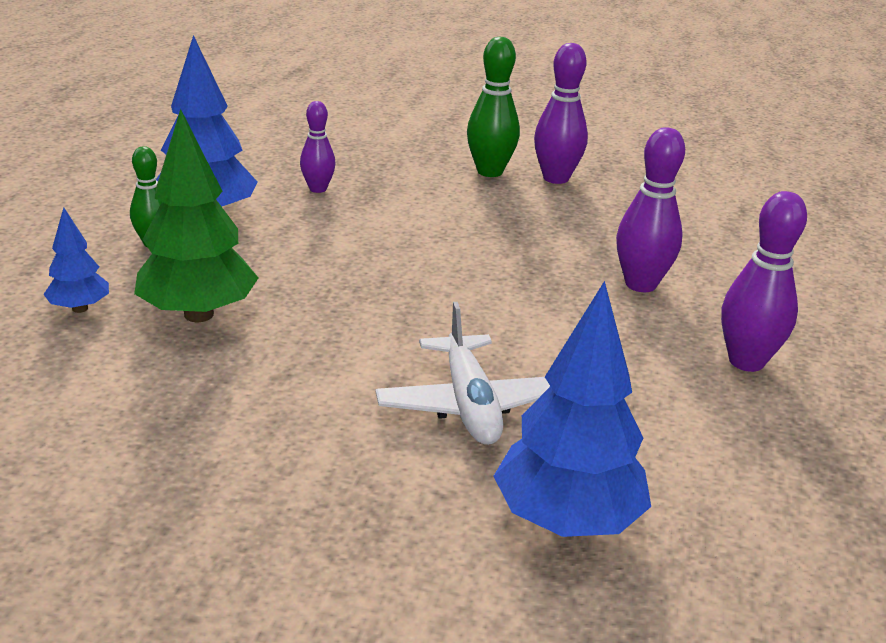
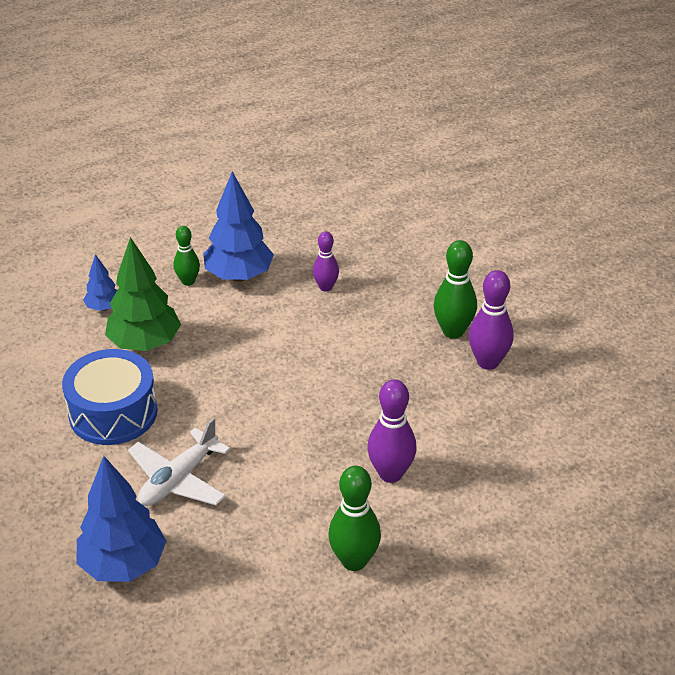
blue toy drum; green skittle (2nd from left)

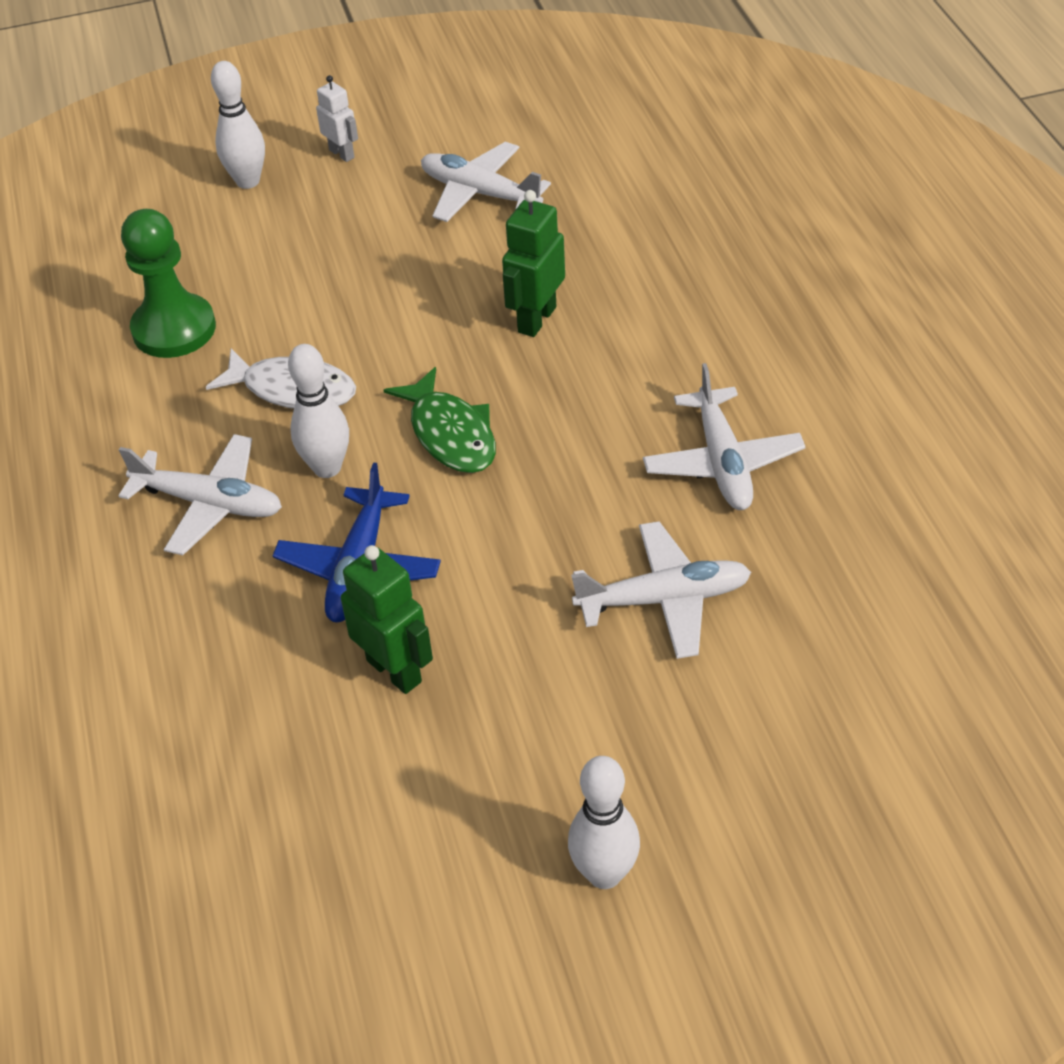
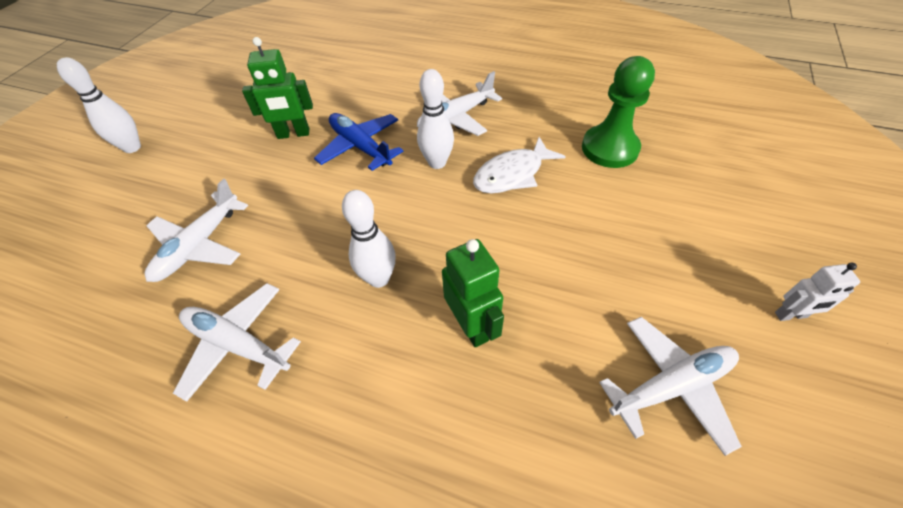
green fish; white skittle (2nd from left)

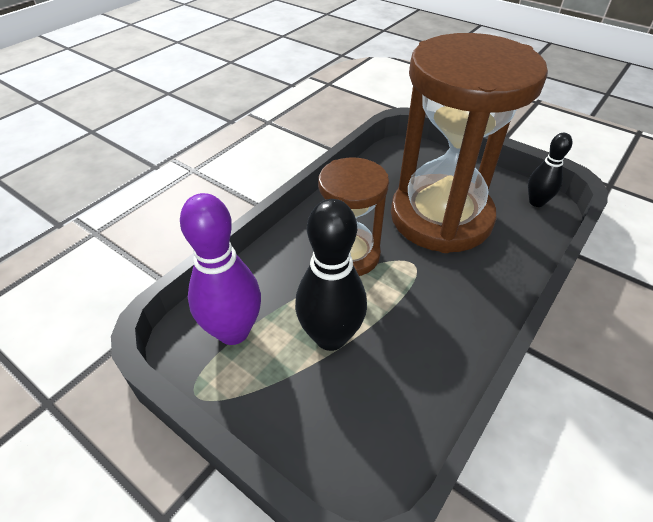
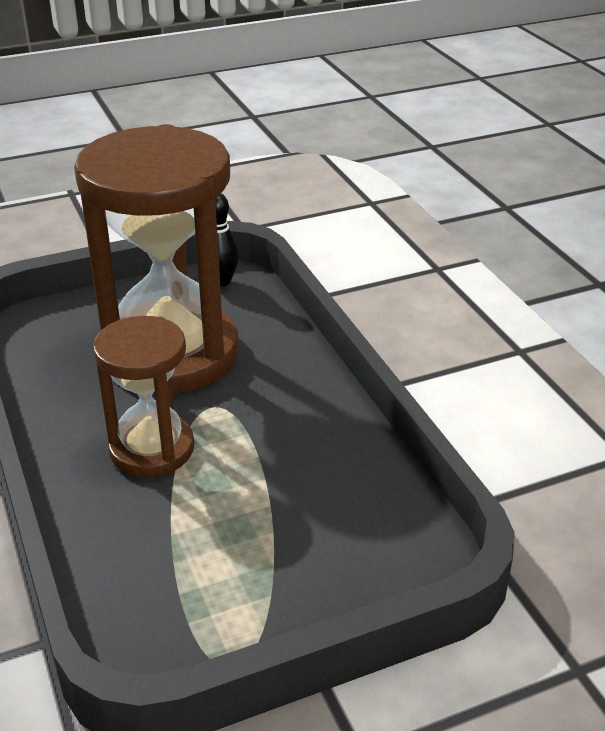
royal purple skittle; black skittle (1st from left in the first image)

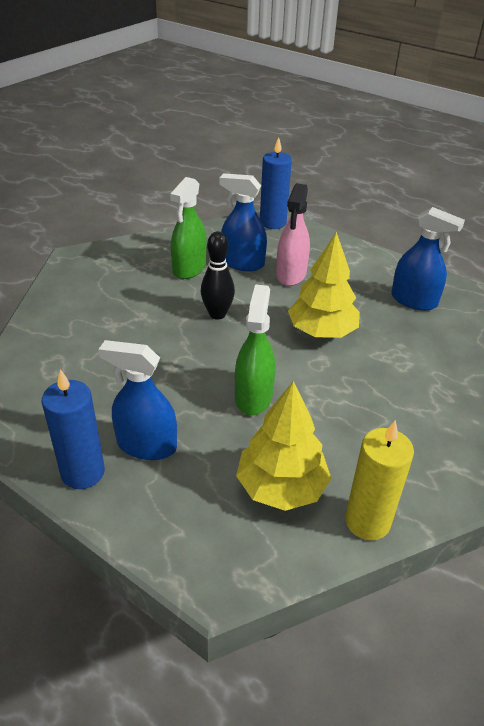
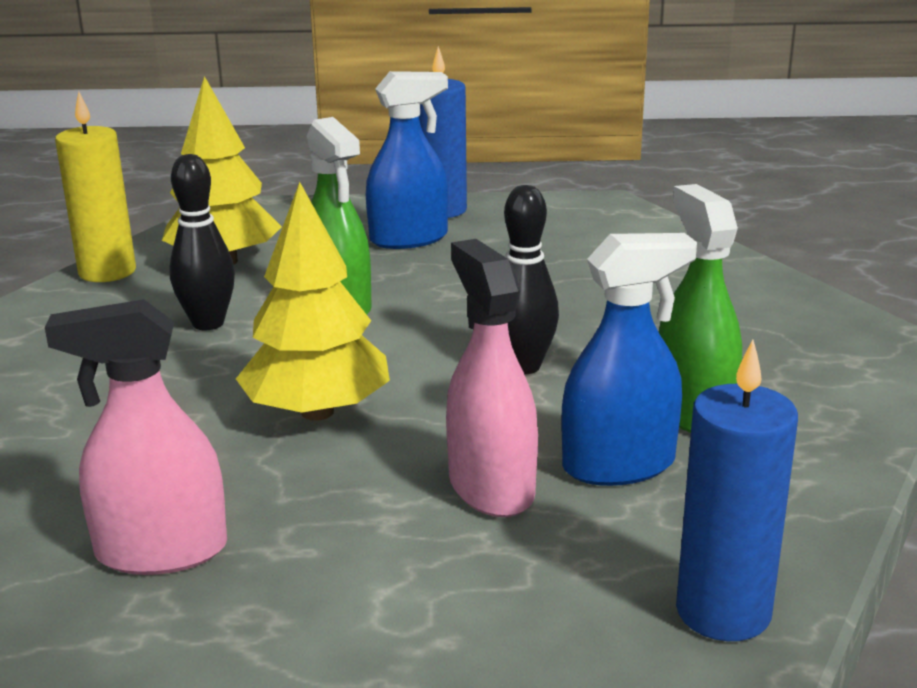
black skittle (1st from left); rosy sprayer (1st from left)

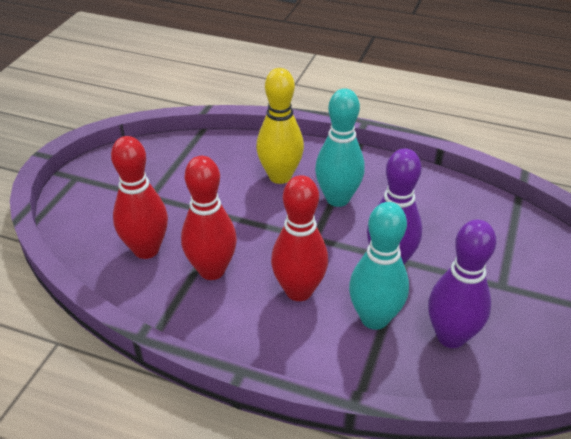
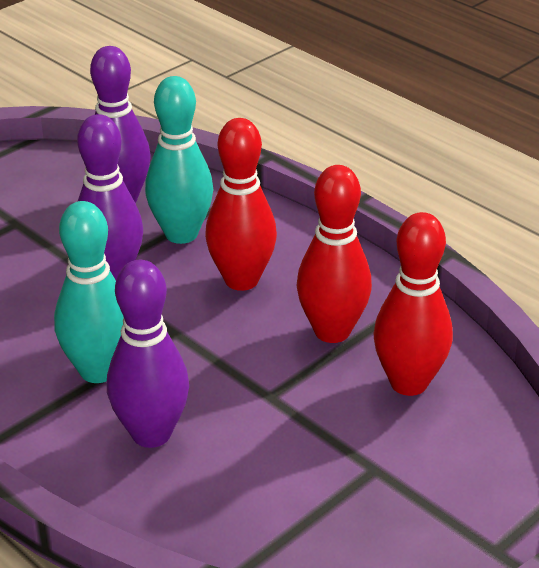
royal purple skittle (3rd from left)

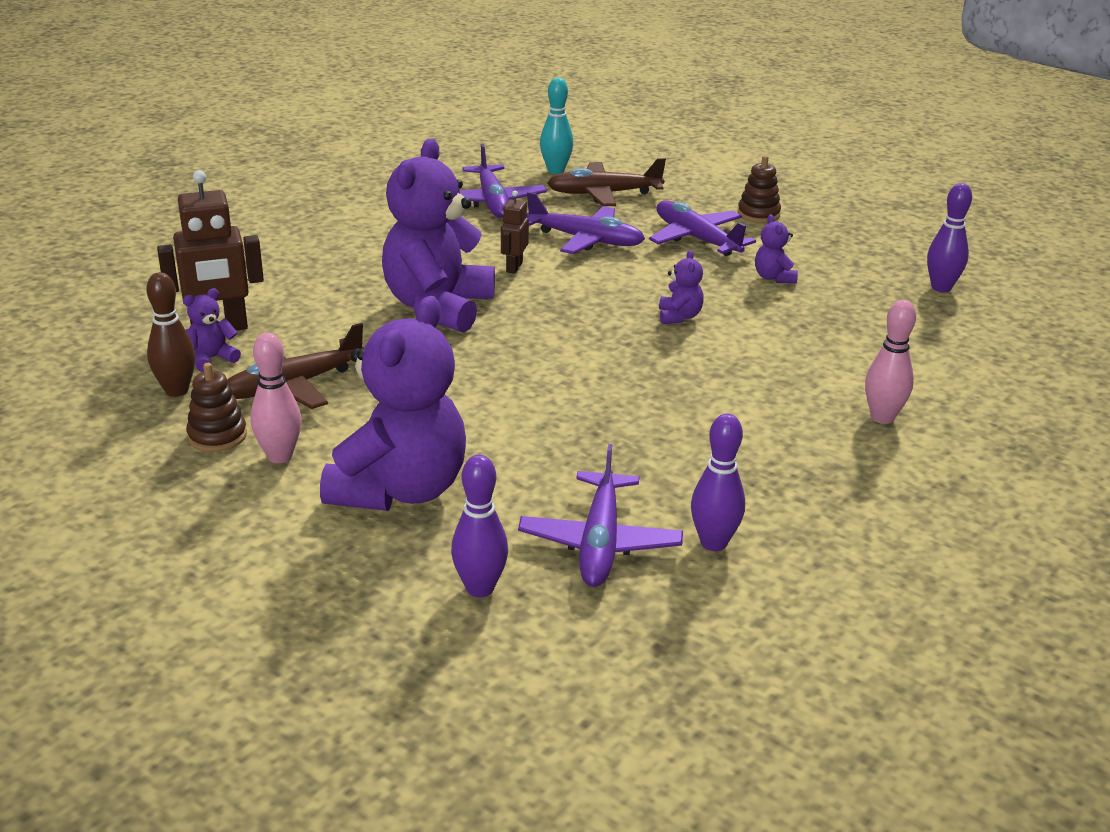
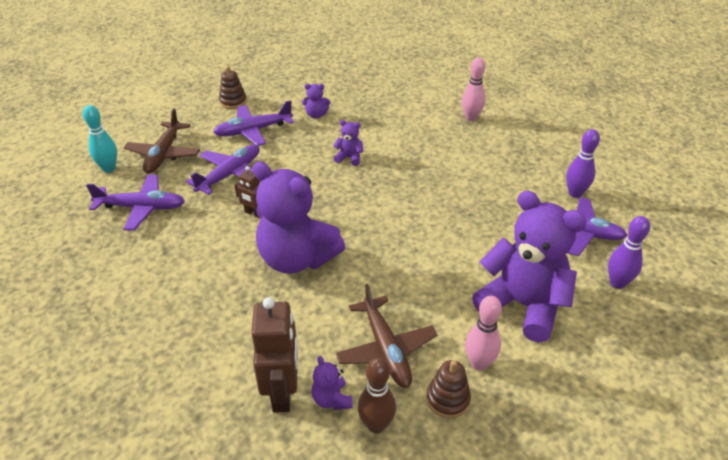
royal purple skittle (3rd from left in the first image)

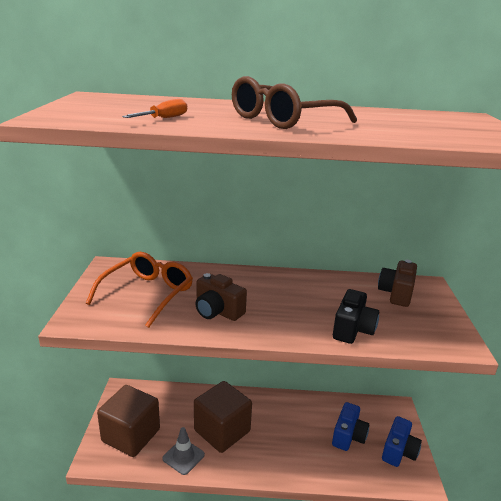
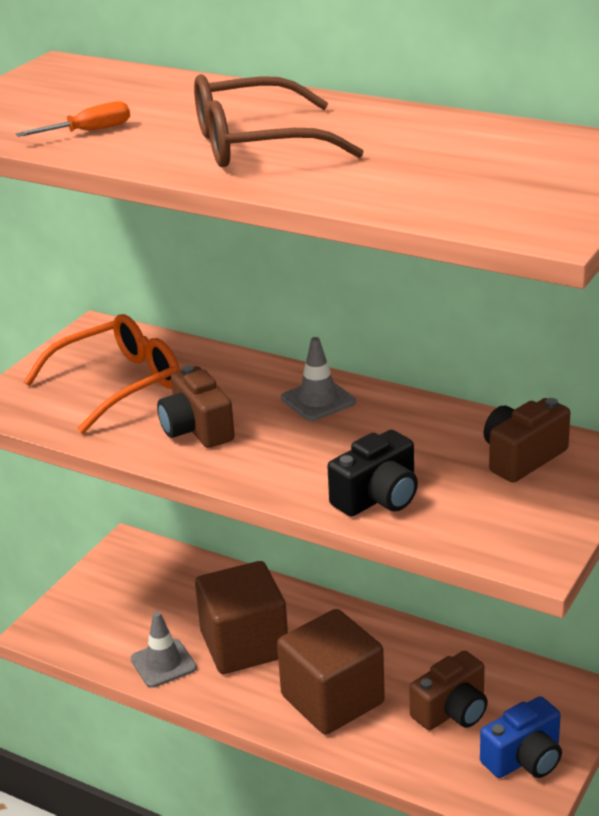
grey road cone (2nd from left); russet solid cube (2nd from left); russet camera (2nd from left)

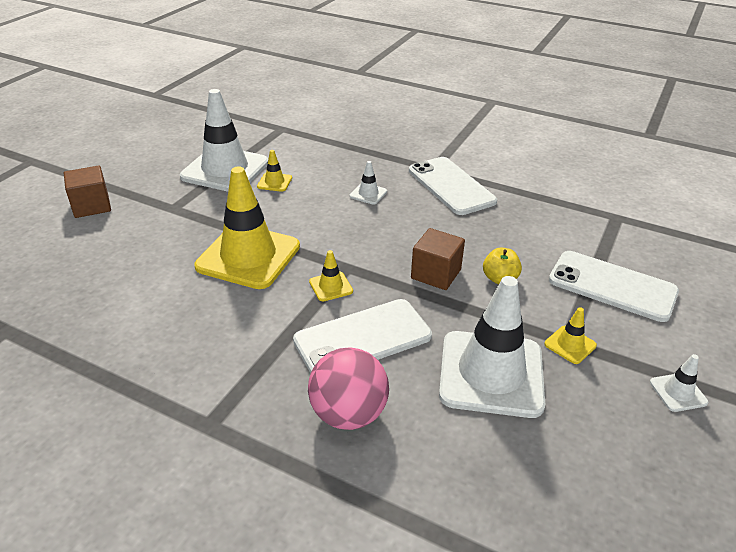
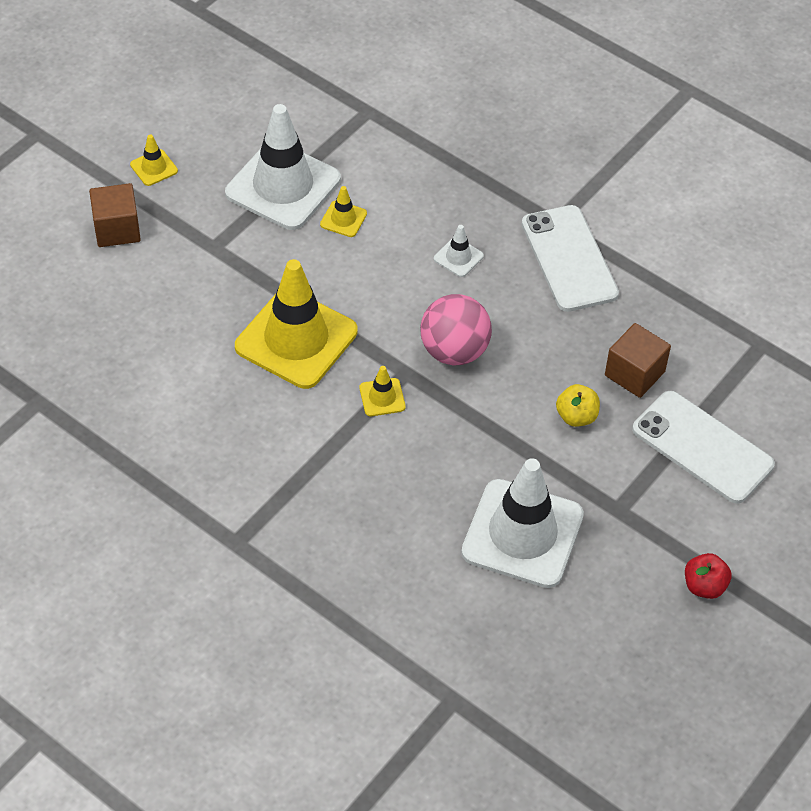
white phone (1st from left in the first image); rosy play ball; russet solid cube (2nd from left); yellow road cone (1st from left); crimson toy apple

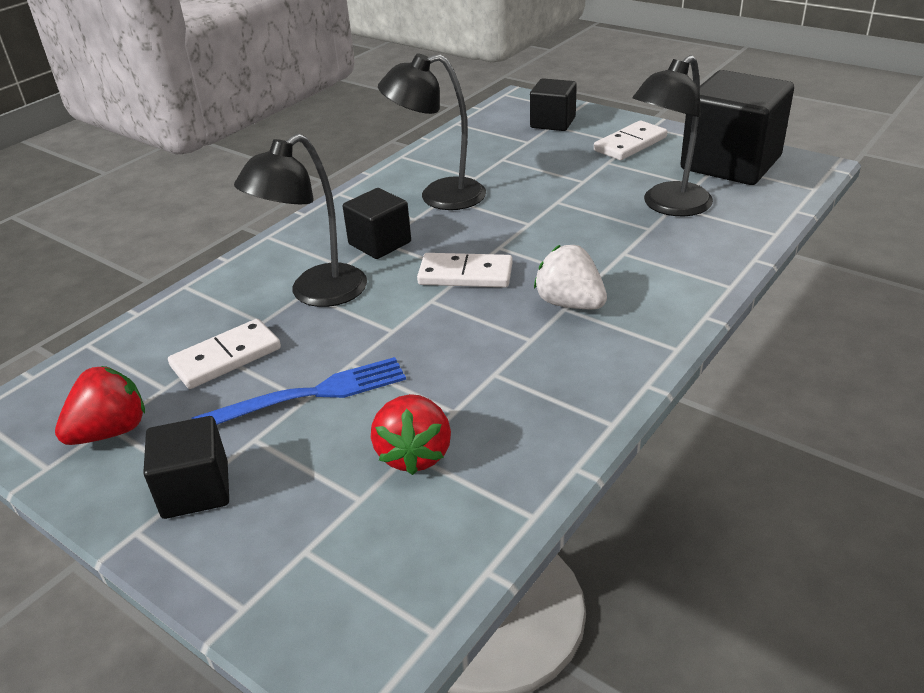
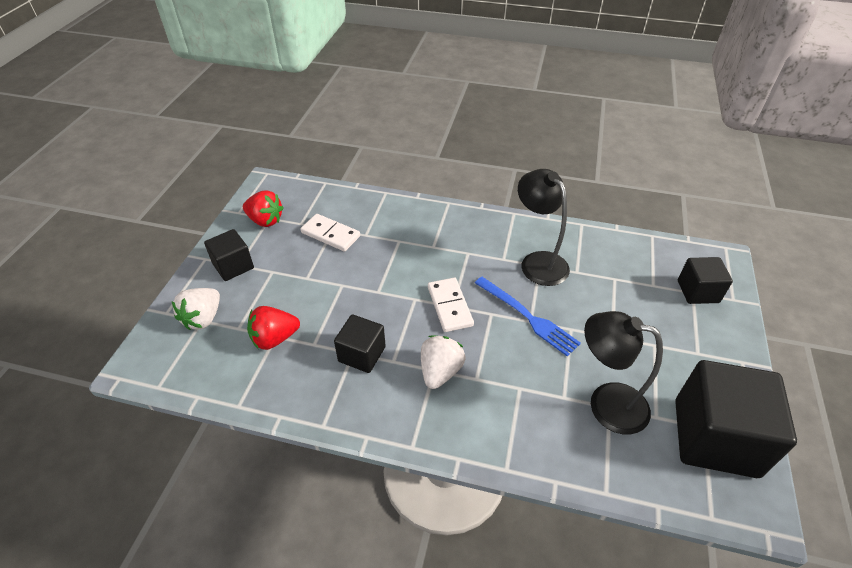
black desk lamp (1st from left in the first image); white domino (3rd from left in the first image); white berry (1st from left); blue fork; black solid cube (2nd from left)

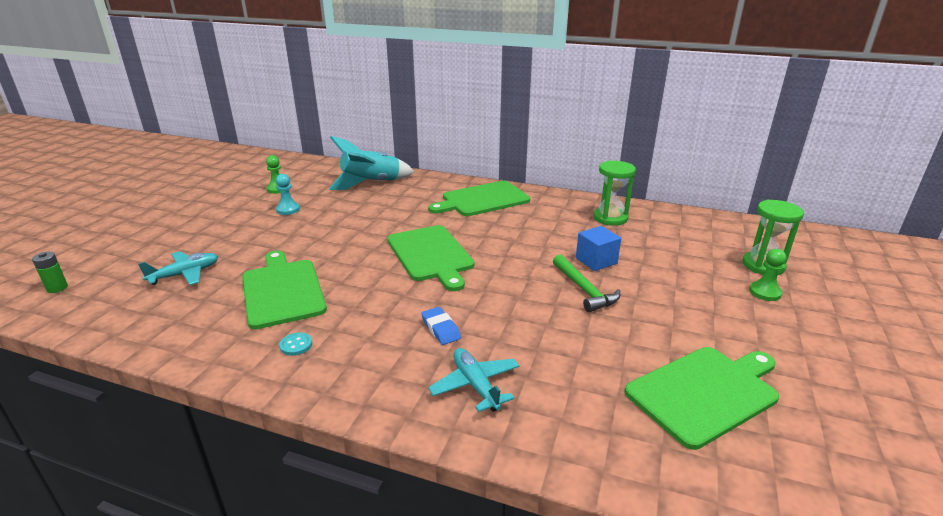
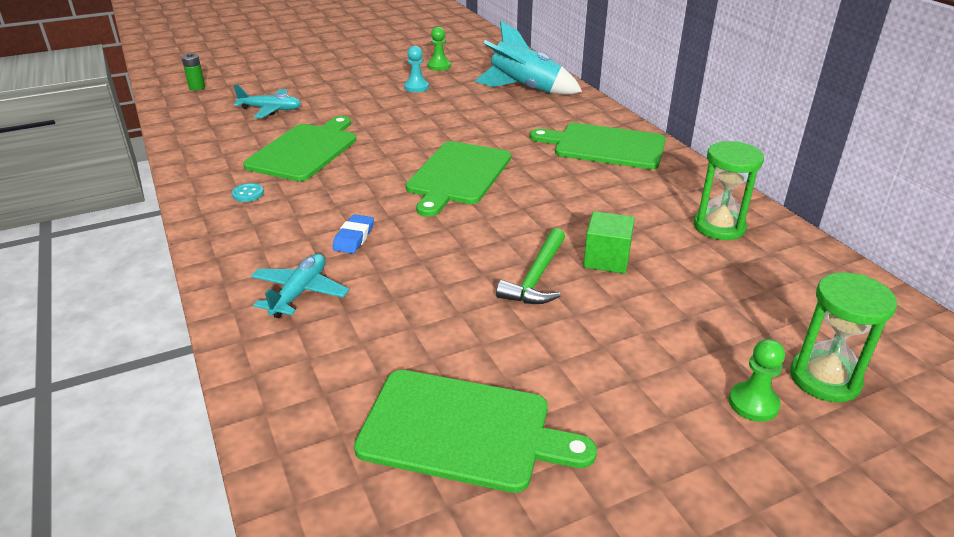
green solid cube

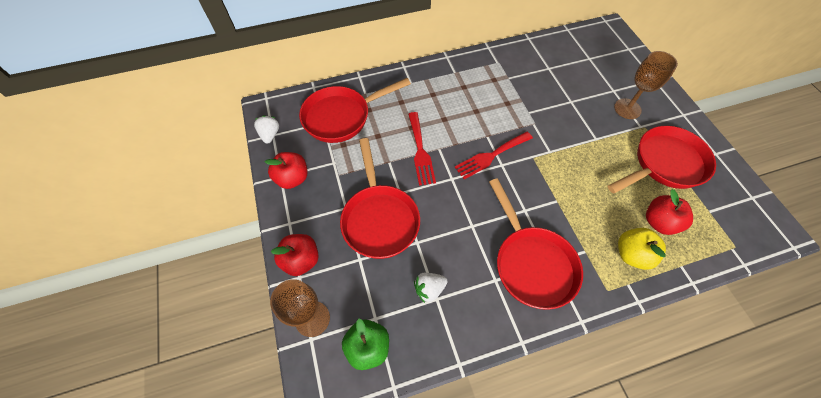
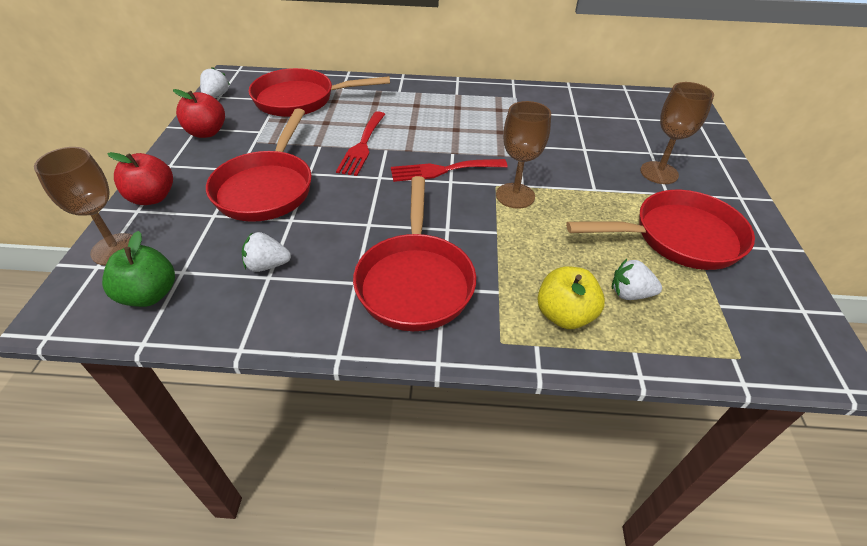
russet chalice (2nd from left); white berry (3rd from left)

